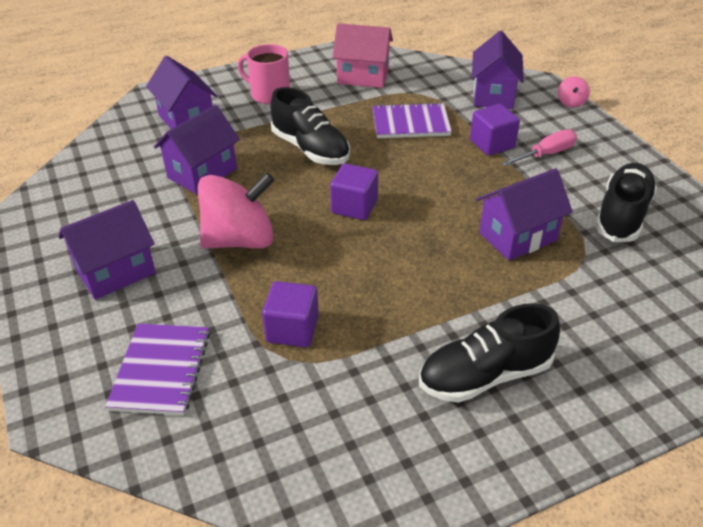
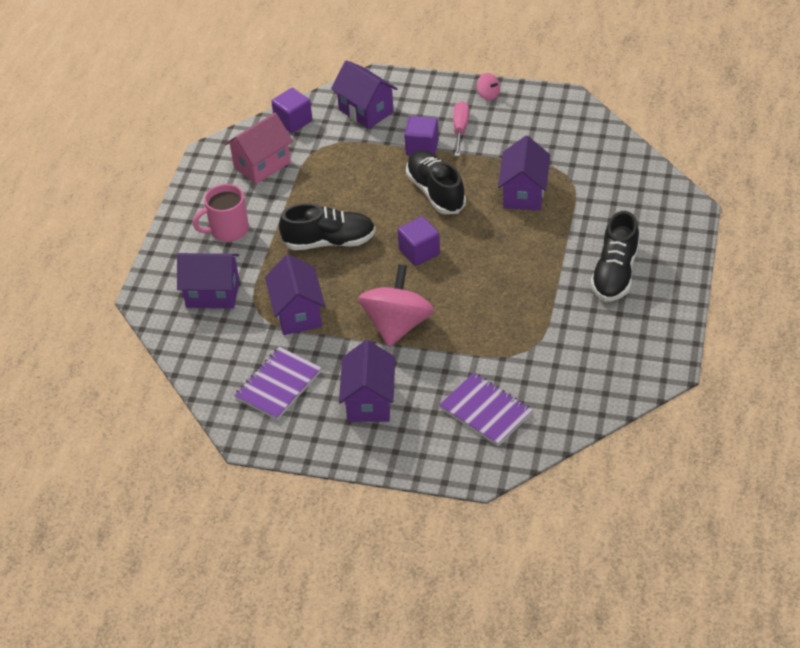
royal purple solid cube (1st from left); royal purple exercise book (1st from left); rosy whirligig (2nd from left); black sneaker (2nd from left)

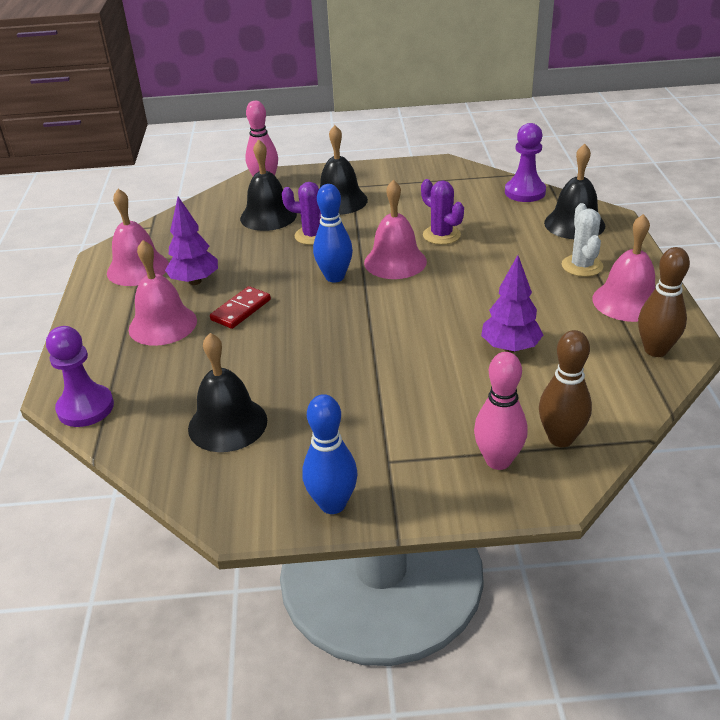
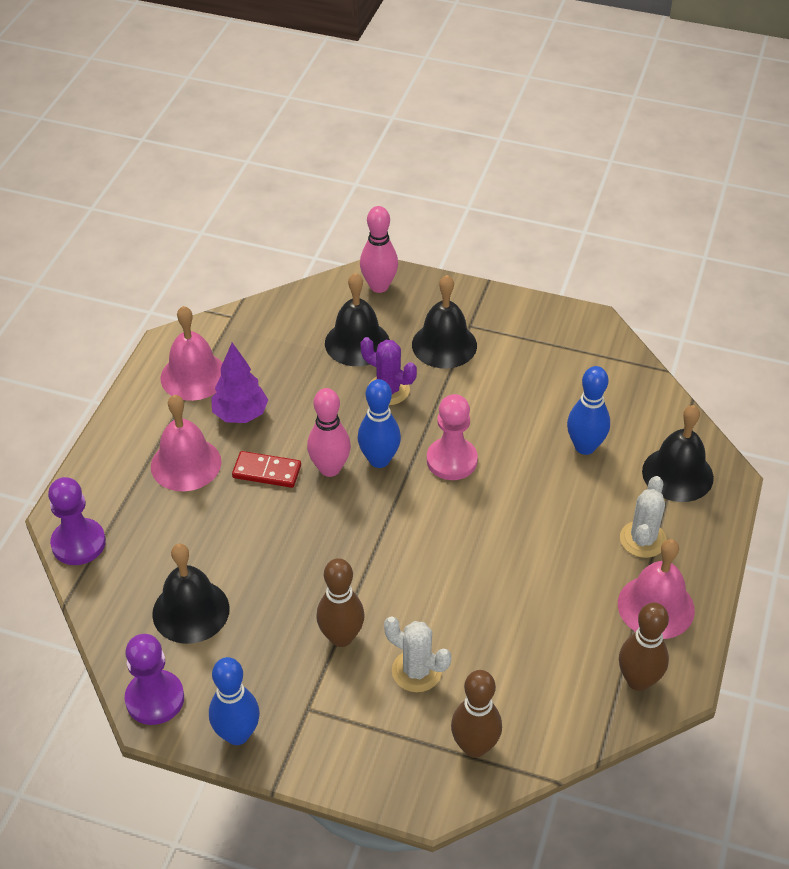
royal purple cactus (2nd from left in the first image); royal purple toy tree (2nd from left in the first image); russet skittle (1st from left); white cactus (1st from left); blue skittle (3rd from left); rosy skittle (1st from left); royal purple chess pawn (2nd from left); rosy chess pawn; crimson domino

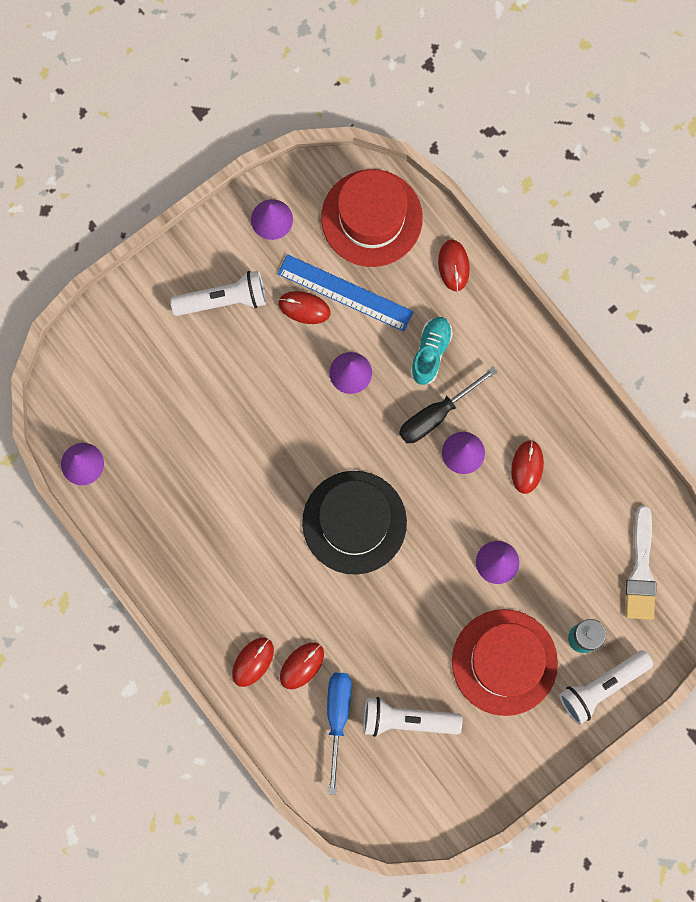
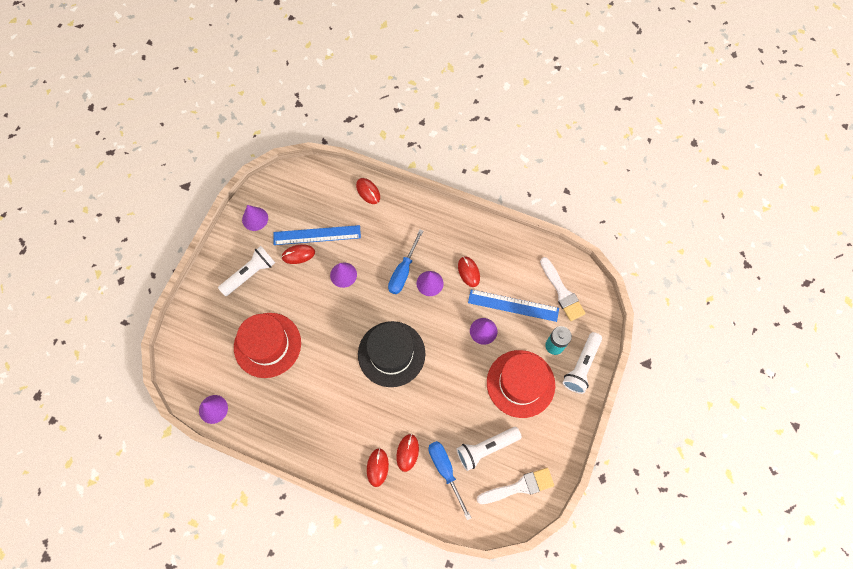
teal sneaker; blue straightedge (2nd from left); white brush (1st from left); crimson tall hat (1st from left); blue hand screwdriver (1st from left)

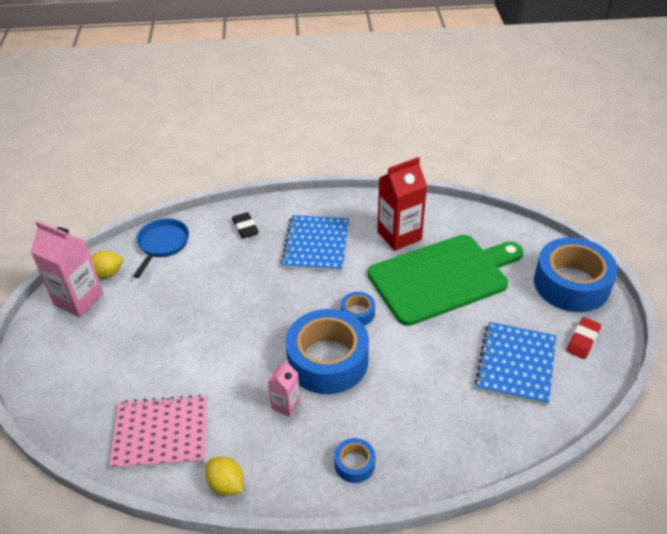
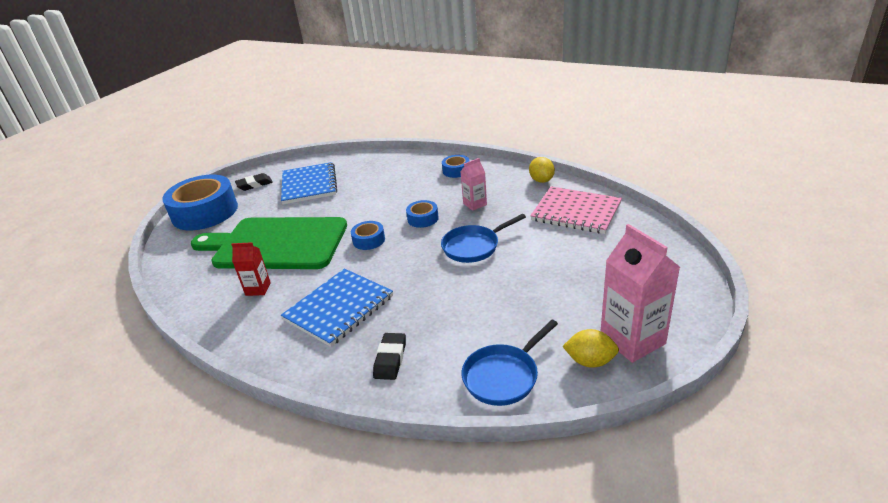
blue skillet (1st from left); black eraser (1st from left); blue exercise book (1st from left); blue sticky tape (3rd from left); crimson juice carton

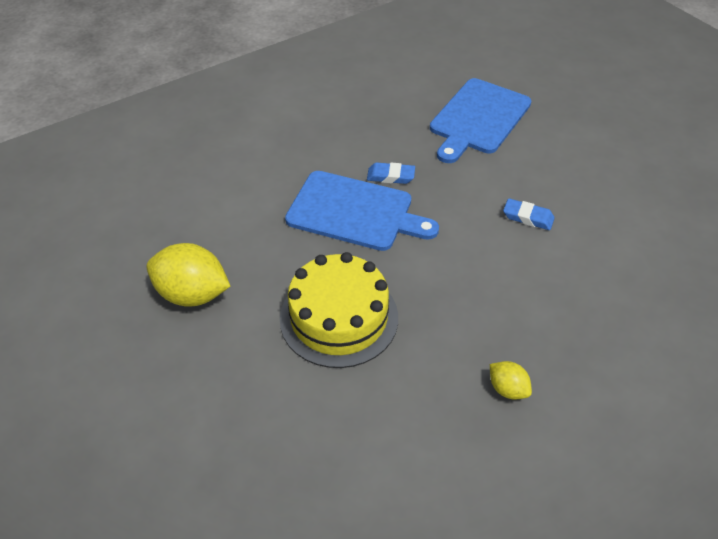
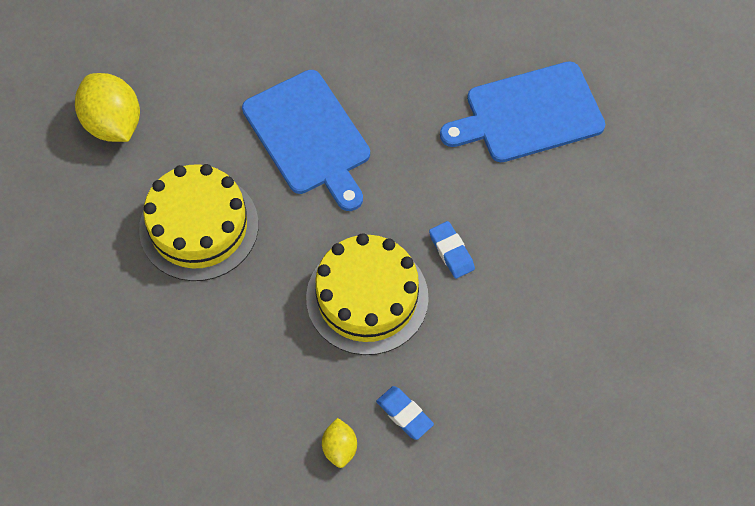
yellow cake (2nd from left); blue eraser (1st from left); yellow citrus fruit (2nd from left)

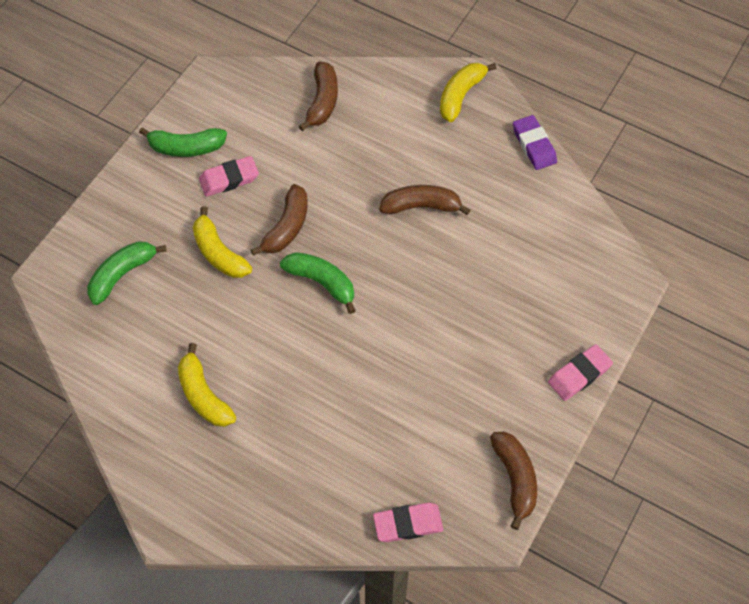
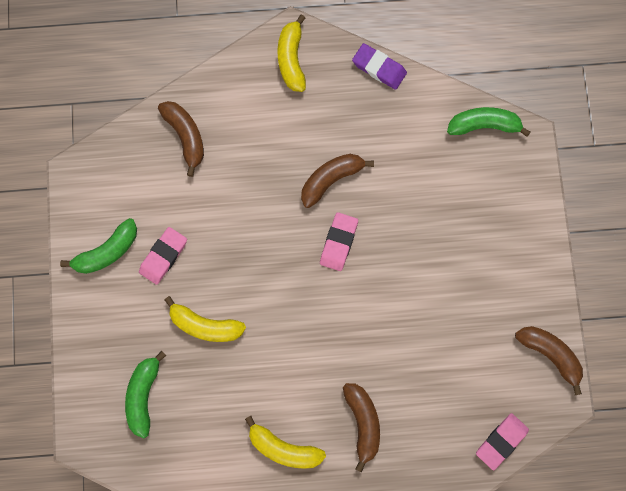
russet banana fruit (3rd from left); green banana fruit (3rd from left); rosy eraser (2nd from left)

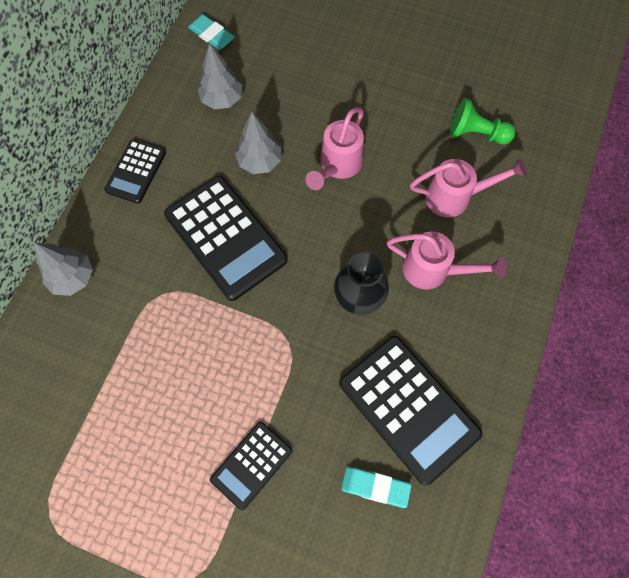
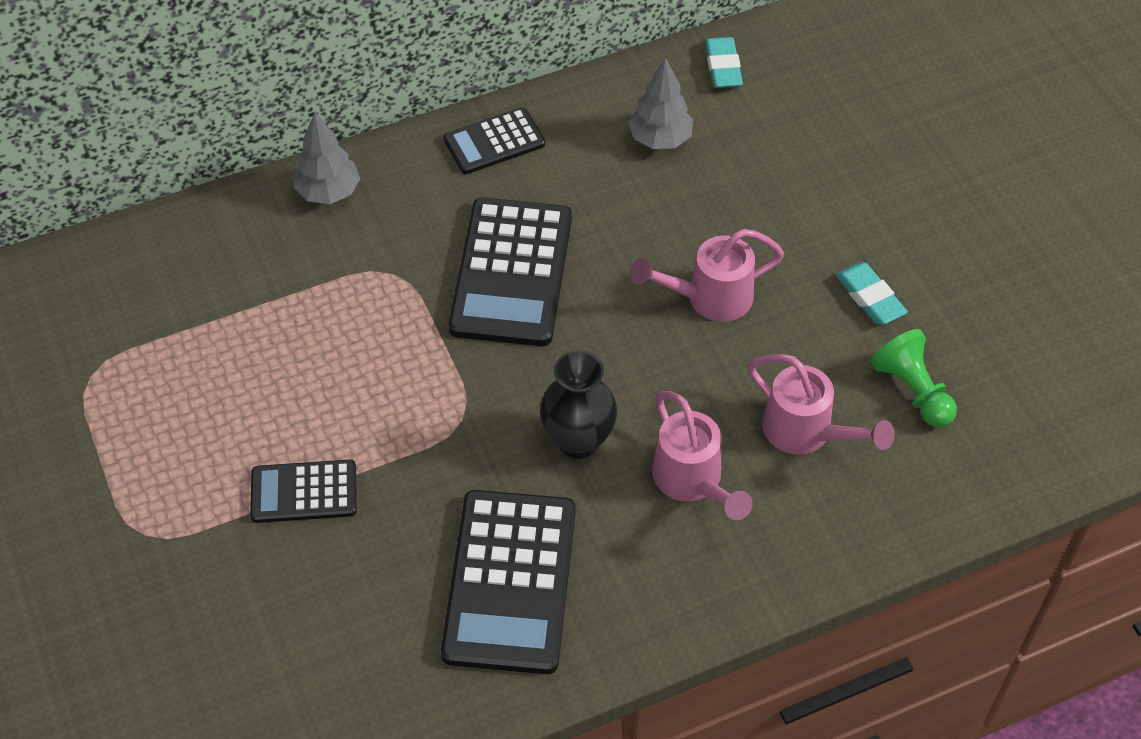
grey toy tree (3rd from left in the first image); teal eraser (2nd from left)

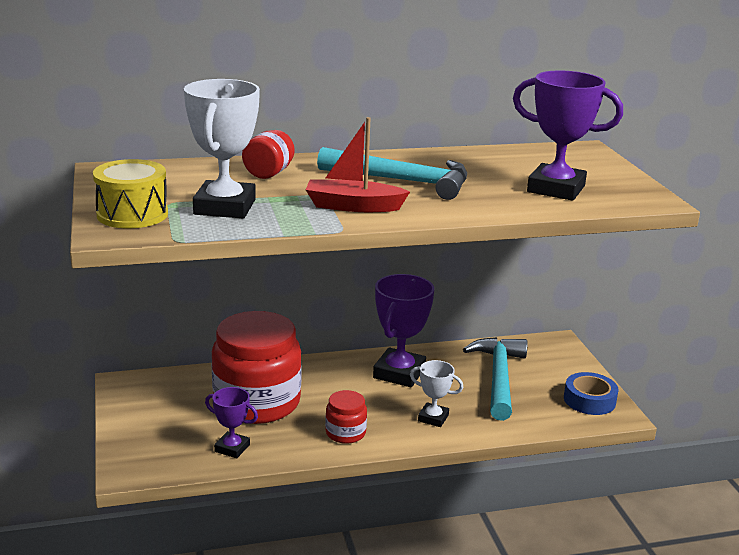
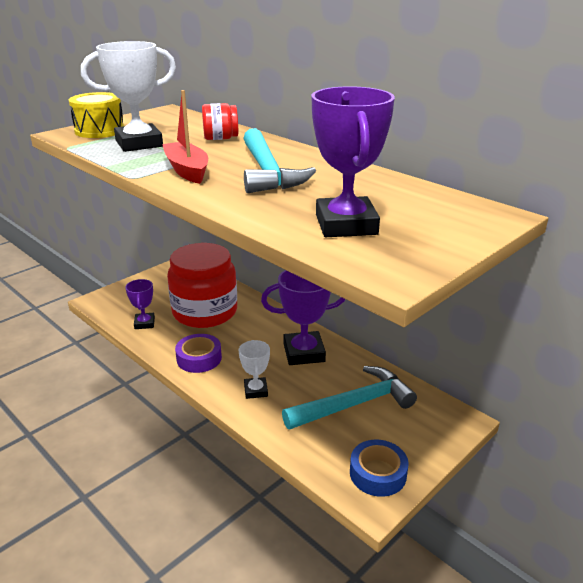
royal purple sticky tape

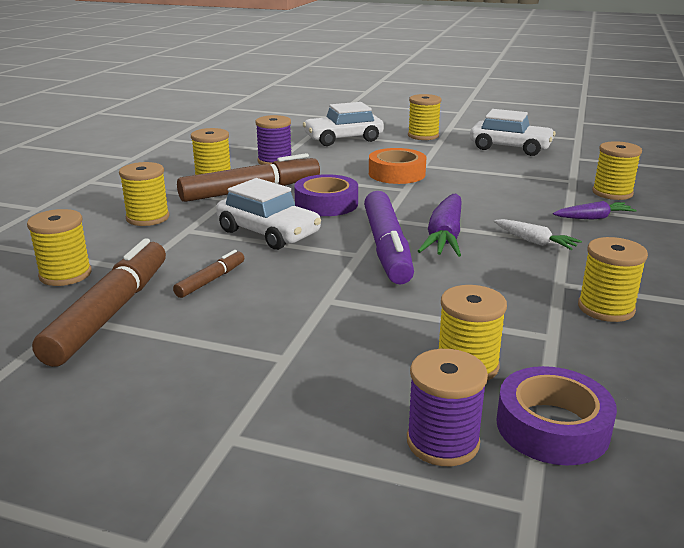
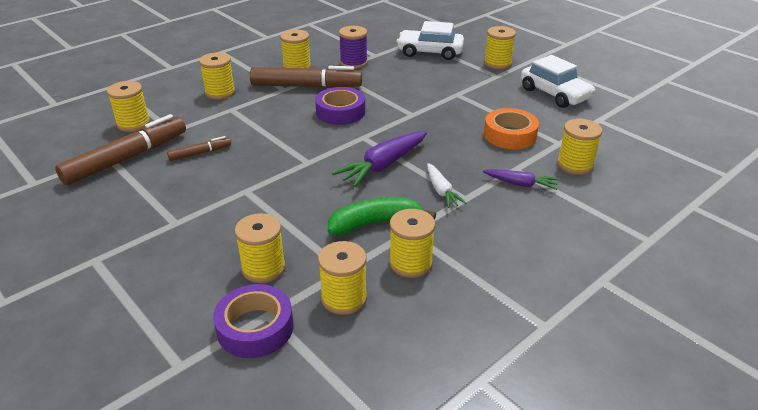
white automobile (1st from left in the first image); royal purple felt pen; royal purple spool (2nd from left in the first image); yellow spool (5th from left); green banana fruit; bright orange sticky tape

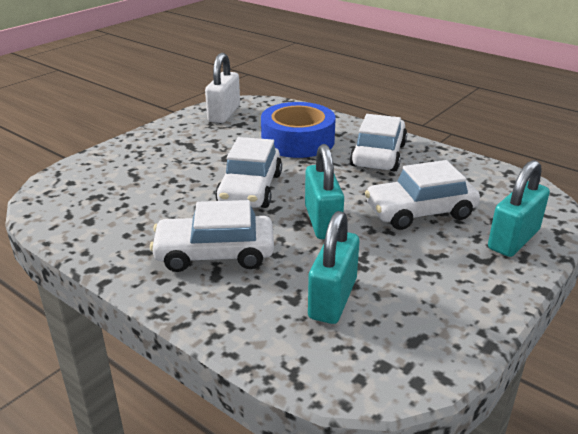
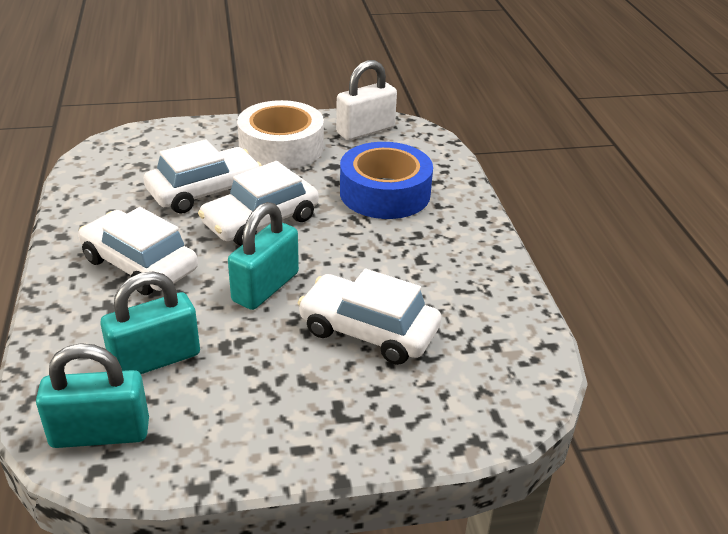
white sticky tape; white automobile (2nd from left); teal padlock (1st from left)

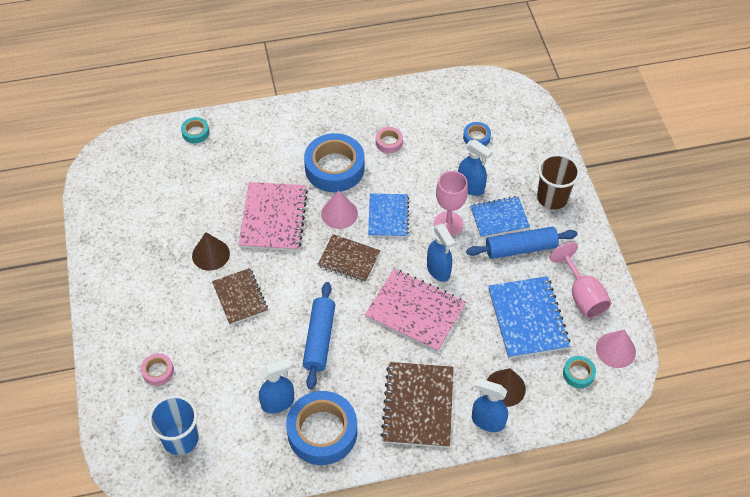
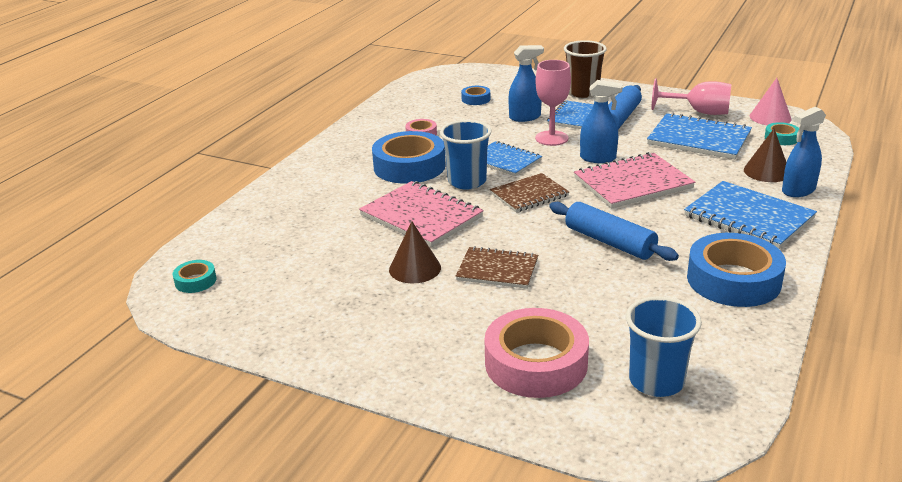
blue sprayer (1st from left in the first image); teal sticky tape (1st from left); blue tumbler (1st from left); blue exercise book (4th from left); rosy sticky tape (2nd from left)

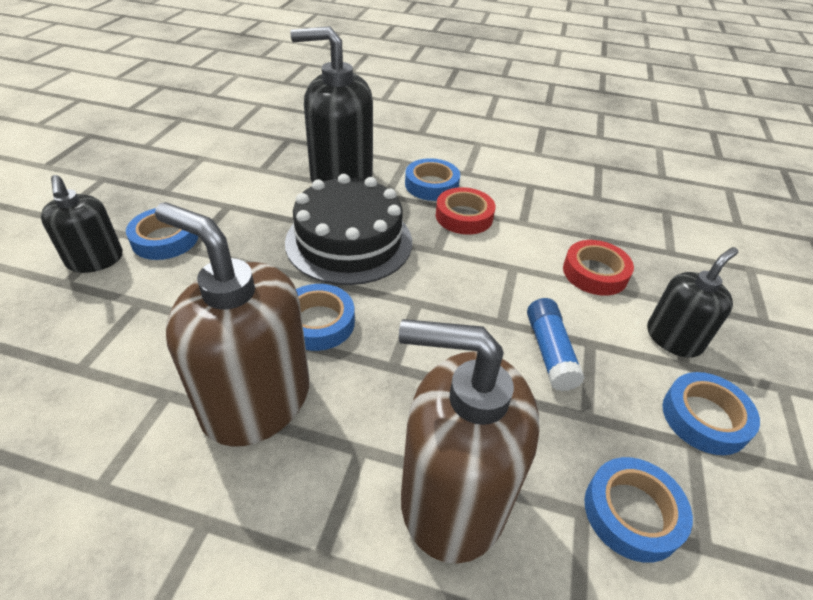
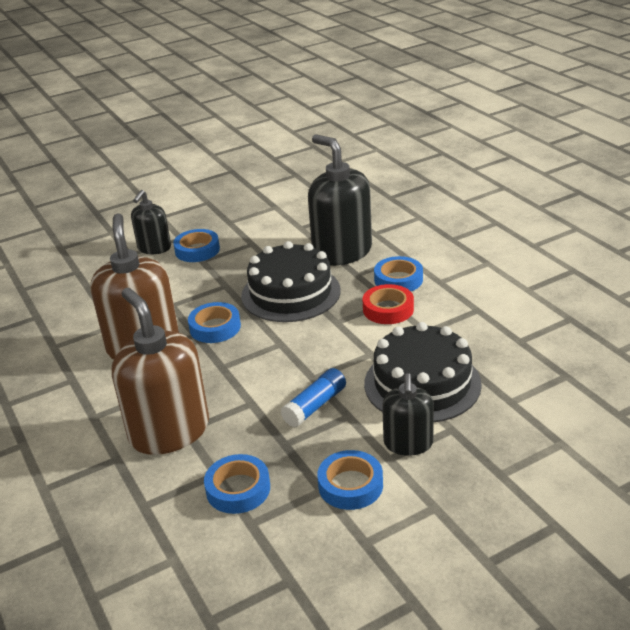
black cake (2nd from left); black pump bottle (3rd from left)

